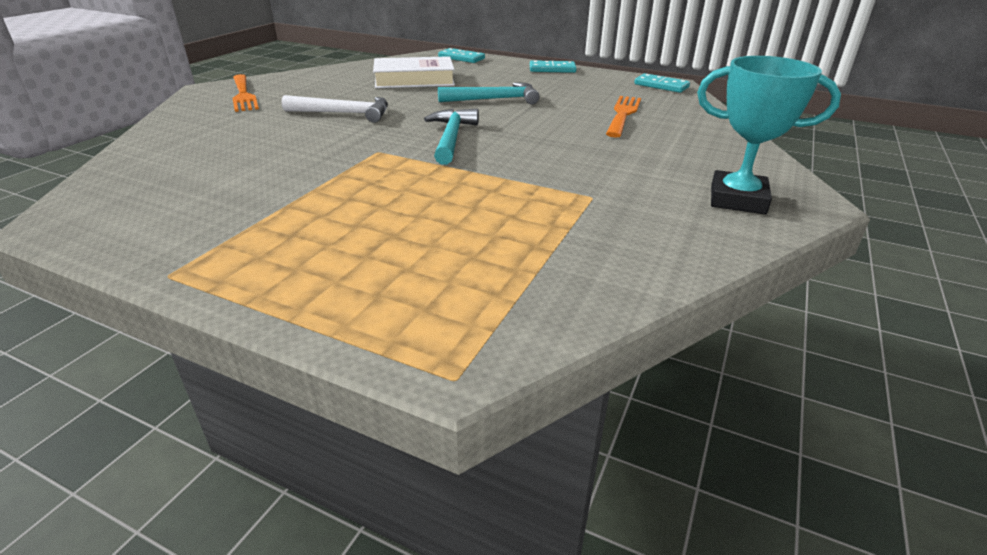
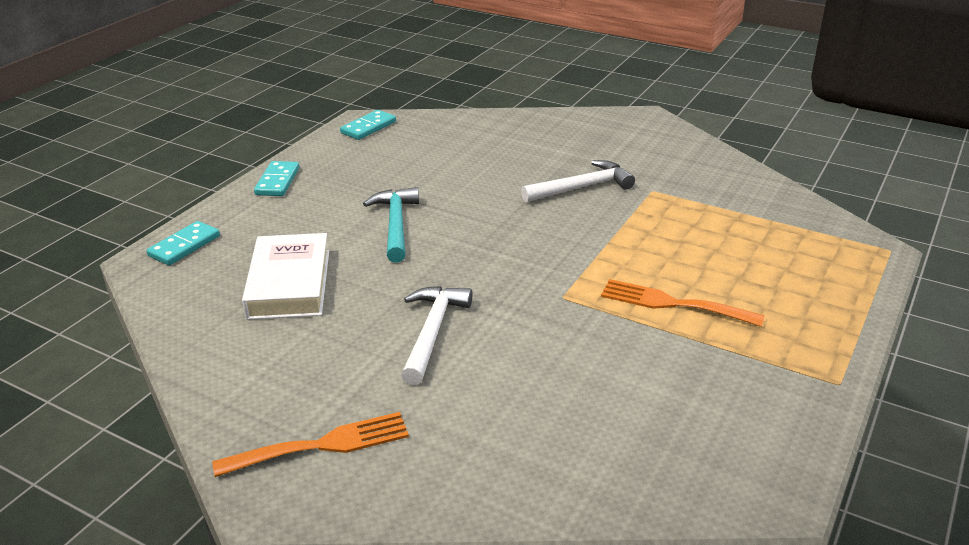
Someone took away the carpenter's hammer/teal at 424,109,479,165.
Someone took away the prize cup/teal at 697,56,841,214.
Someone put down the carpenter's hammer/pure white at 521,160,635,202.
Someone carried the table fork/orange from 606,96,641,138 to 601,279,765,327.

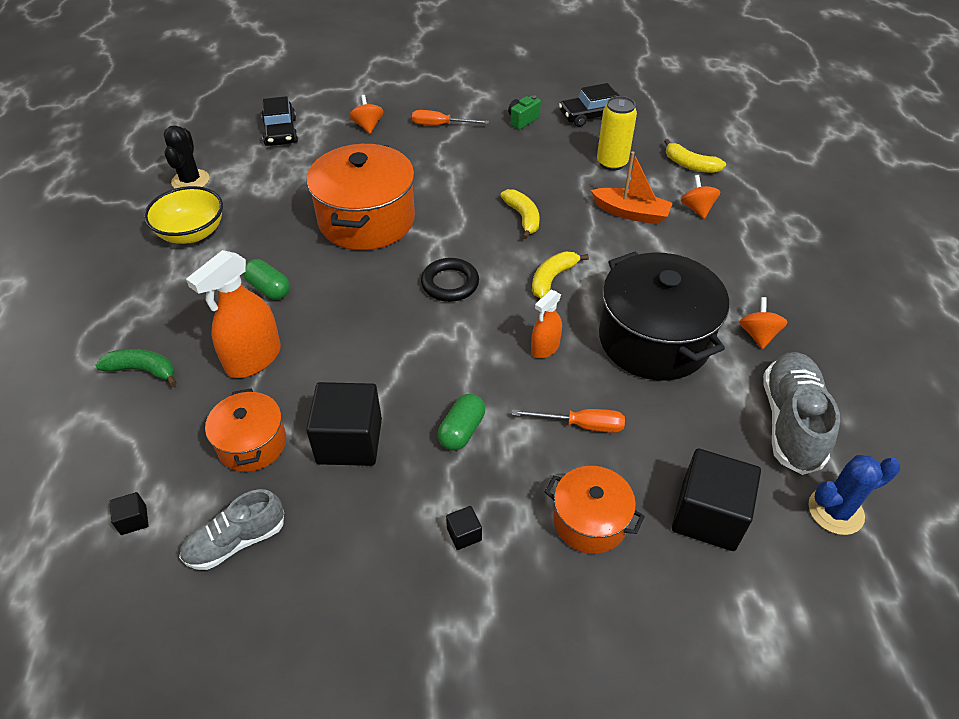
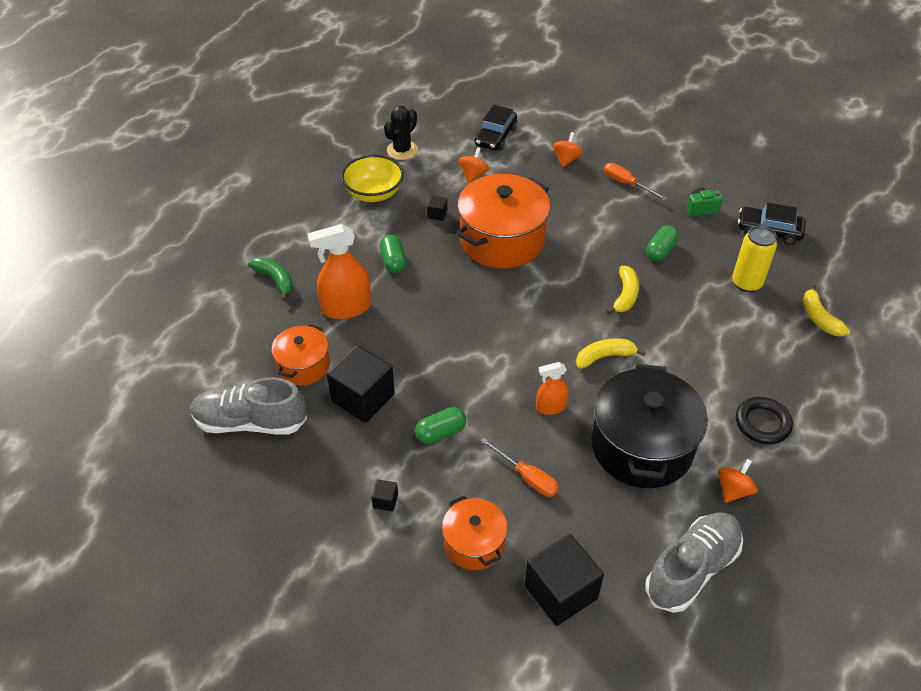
Someone took away the sailboat/orange at 591,151,673,225.
Someone took away the prickly plant/royal blue at 808,455,900,535.
Someone put down the pill shape/leaf-green at 646,225,679,261.
Someone carried the solid cube/jet-black from 110,492,149,535 to 427,196,447,221.
Someone carried the ring/jet-black from 421,258,479,302 to 736,397,793,444.
Someone carried the whirligig/orange from 681,175,720,219 to 458,147,489,183.
Someone scaled the lace-up shoe/grey at 179,489,284,570 by 1.51.

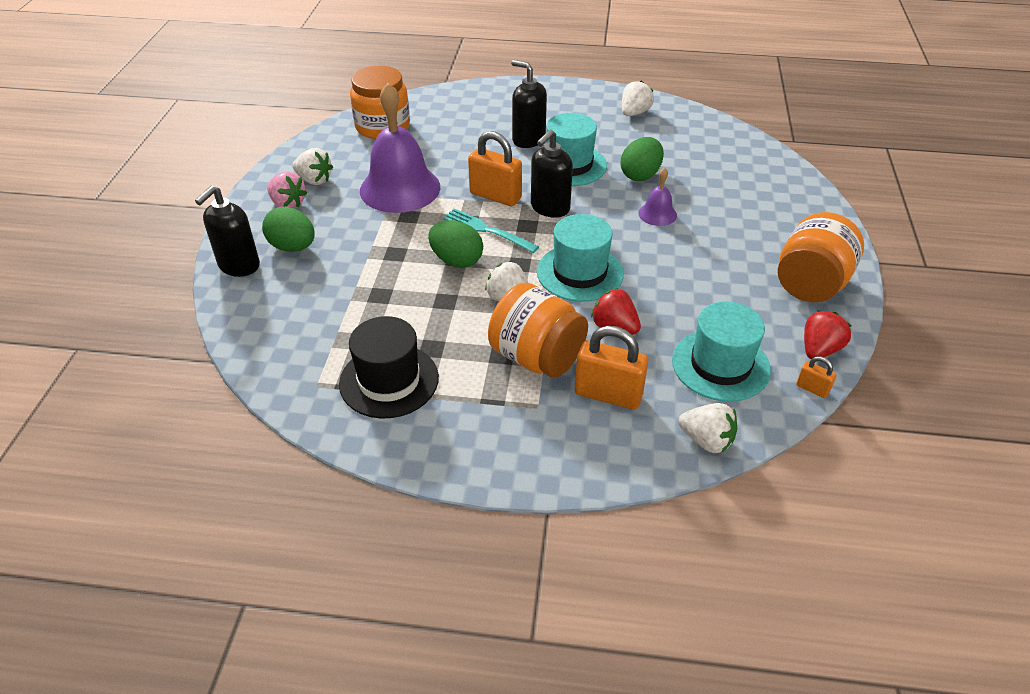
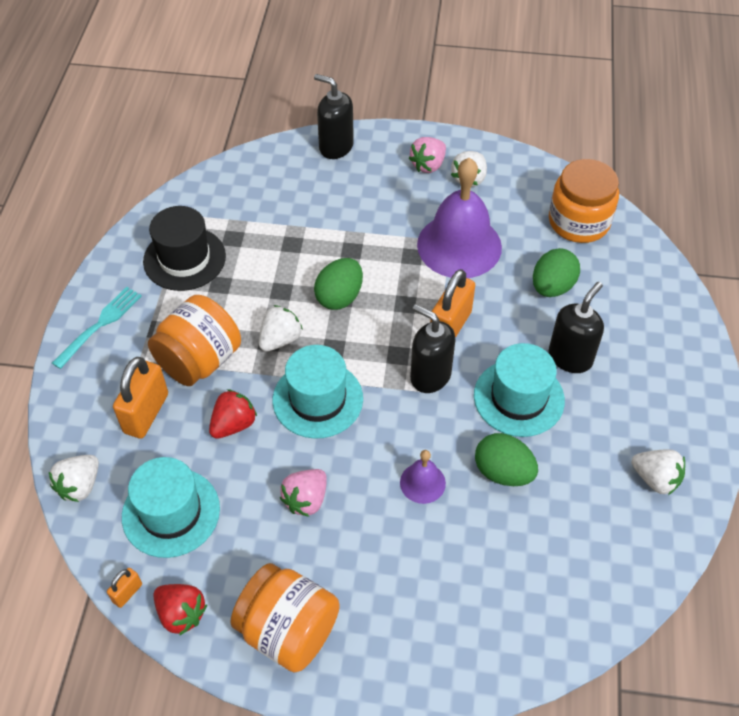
Someone put down the berry/rose-pink at 280,469,327,517.
Someone carried the egg shape/leaf-green from 262,207,315,252 to 533,248,580,297.
Someone carried the table fork/teal from 443,209,539,253 to 52,287,142,369.

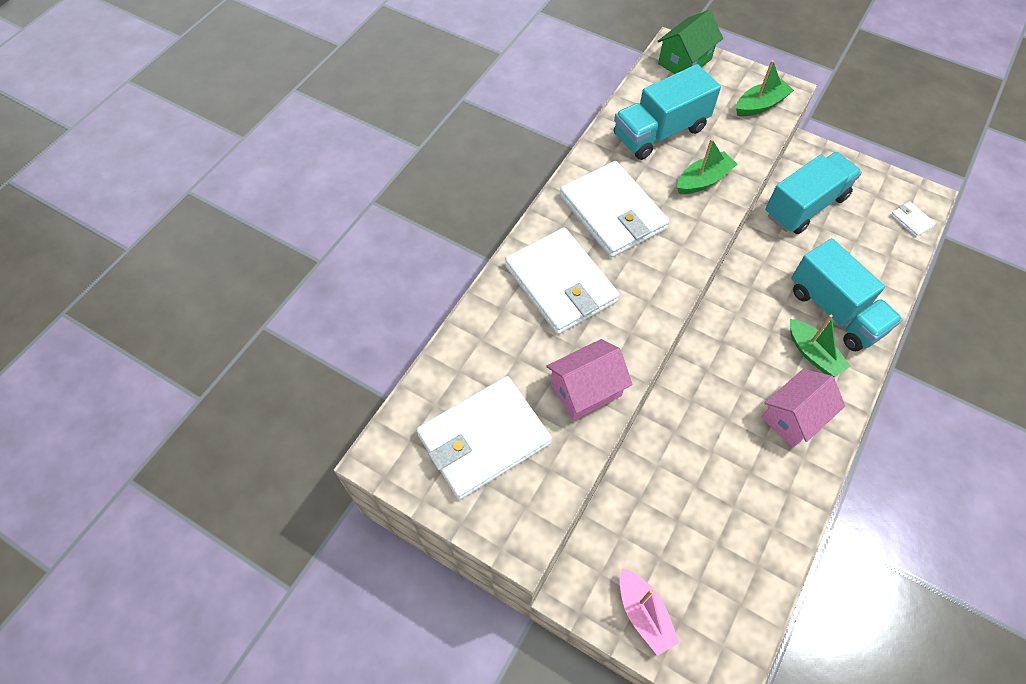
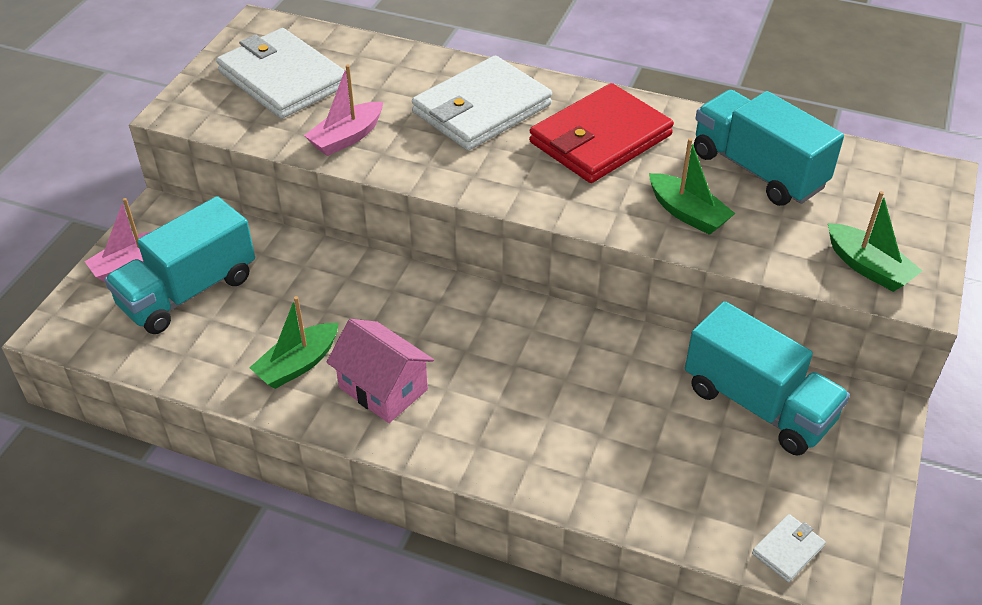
Someone took away the cottage/leaf-green at 657,10,723,74.
Someone carried the sailboat/leaf-green from 790,315,850,377 to 249,296,339,389.
Someone carried the toy truck/teal from 791,238,903,351 to 104,196,255,334.
Someone swapped the cottage/rose-pink at 546,339,633,421 for the sailboat/rose-pink at 304,65,383,156.
Someone repainted the wallet/pure white at 560,161,669,258, which became the wallet/red at 529,83,674,183.

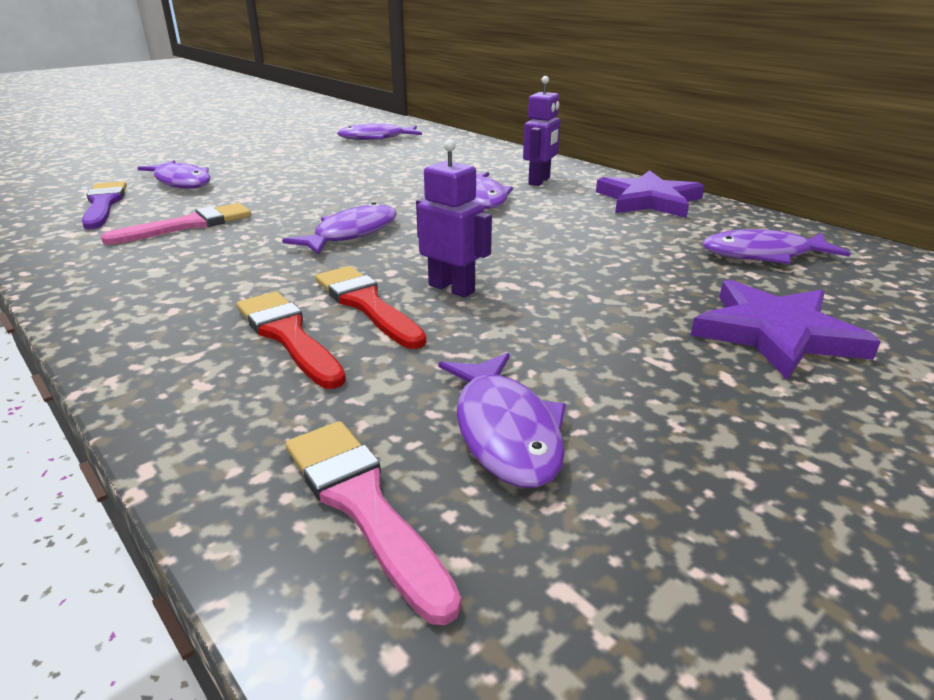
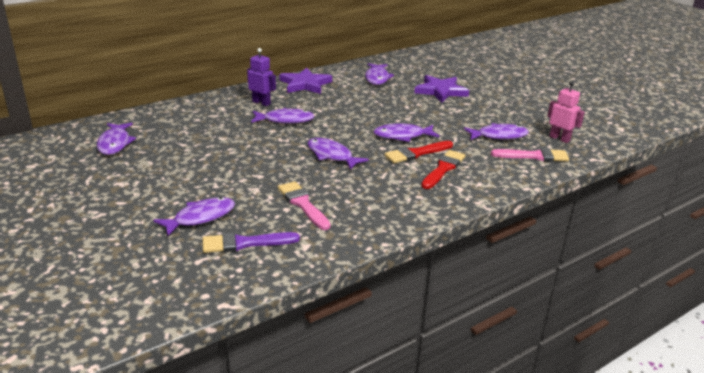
Someone put down the toy robot/rose-pink at 547,81,585,143.
Someone swapped the toy robot/purple at 416,139,492,297 for the toy fish/purple at 374,123,439,142.
Someone rotated the paintbrush/red at 237,291,346,389 by 150 degrees clockwise.
Someone rotated the paintbrush/rose-pink at 286,421,461,625 by 150 degrees counterclockwise.

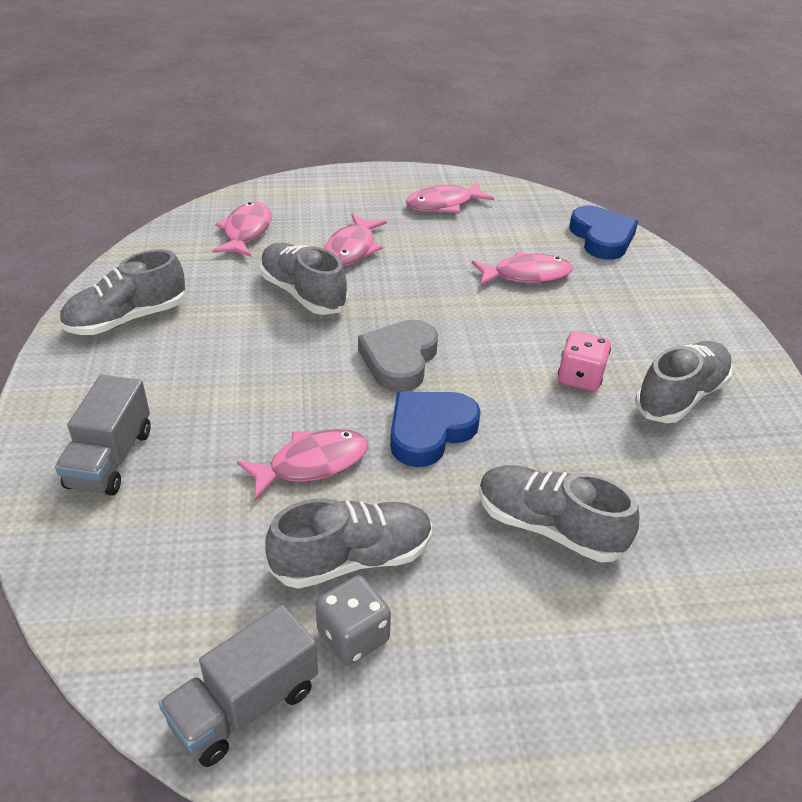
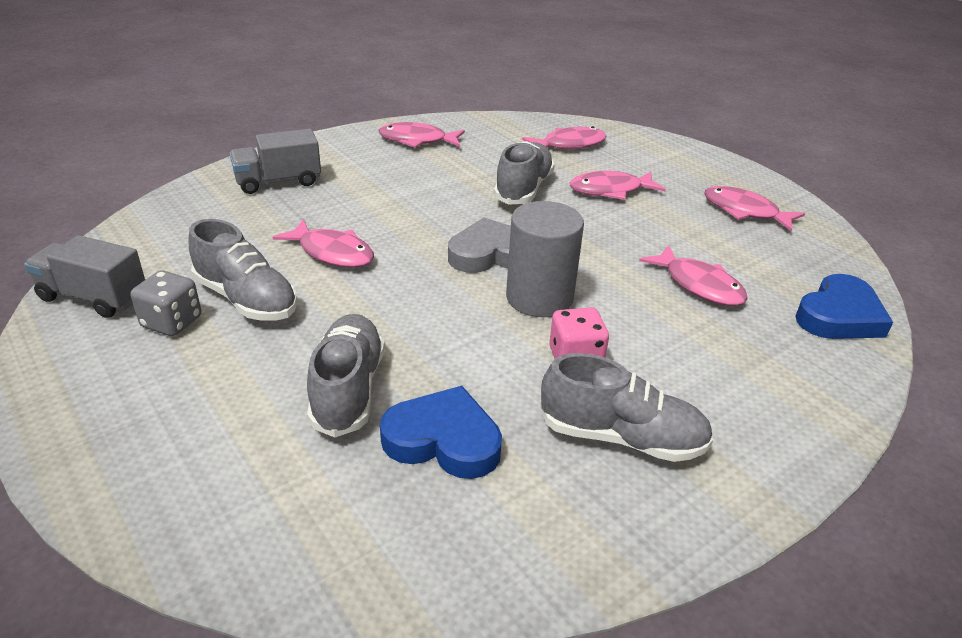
Someone put down the cylinder/grey at 506,201,584,317.
Someone carried the heart shape/royal blue from 390,392,481,467 to 380,386,502,479.
Someone swapped the lace-up shoe/grey at 59,249,185,335 for the toy fish/rose-pink at 379,122,465,148.

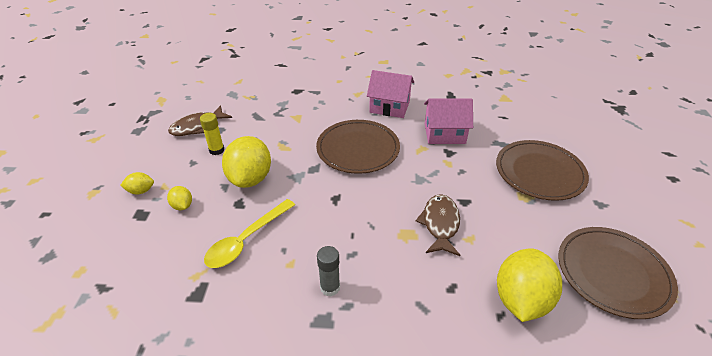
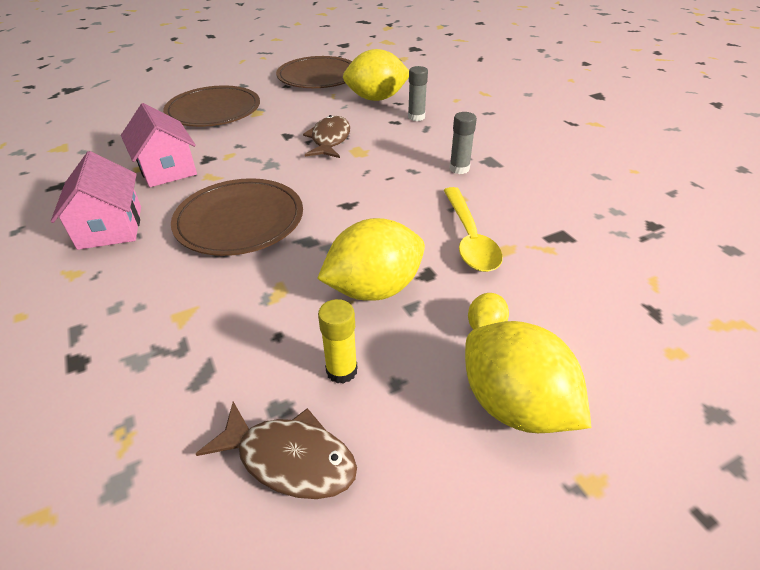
Someone put down the glue/grey at 408,66,428,121.
Someone rotated the tablespoon/golden at 204,199,295,268 by 75 degrees clockwise.
Someone rotated the toy fish/russet at 416,194,460,256 by 120 degrees clockwise.
Someone scaled the toy lemon/golden at 120,172,154,194 by 2.15.

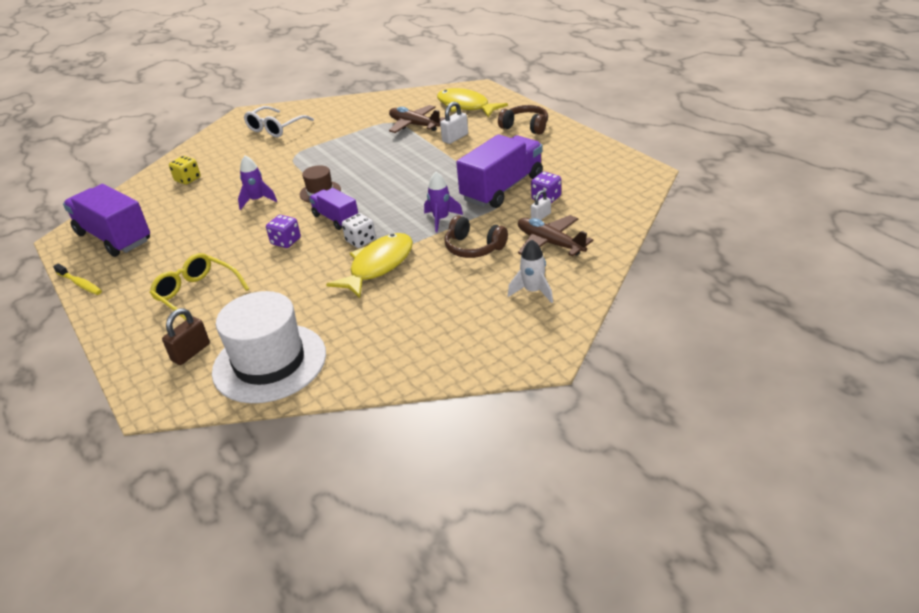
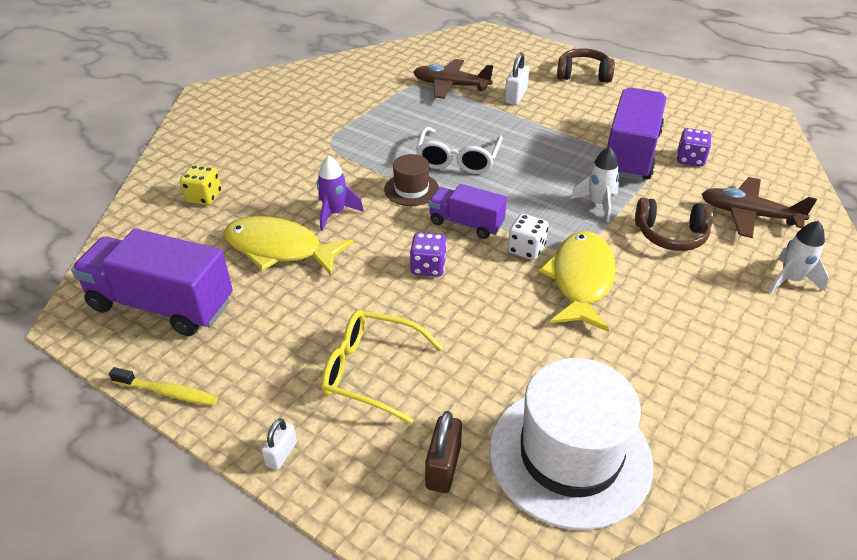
Someone carried the glasses/pure white from 244,106,314,137 to 416,127,503,174.
Someone carried the toy fish/golden from 437,88,508,117 to 224,216,354,275.
Someone carried the small lock/pure white from 531,190,551,220 to 262,418,297,470.
Someone repainted the spaceship/purple at 424,172,463,232, which became the spaceship/pure white at 570,147,619,222.

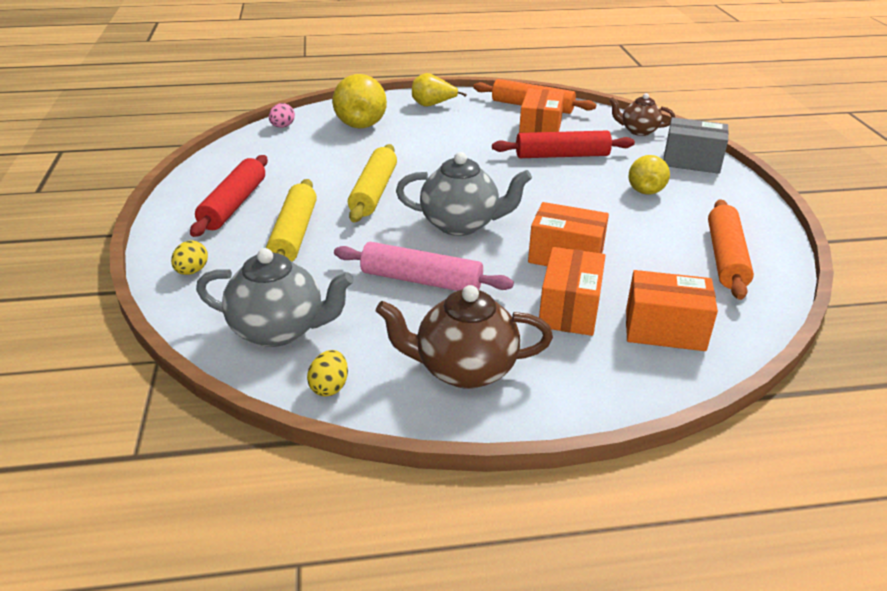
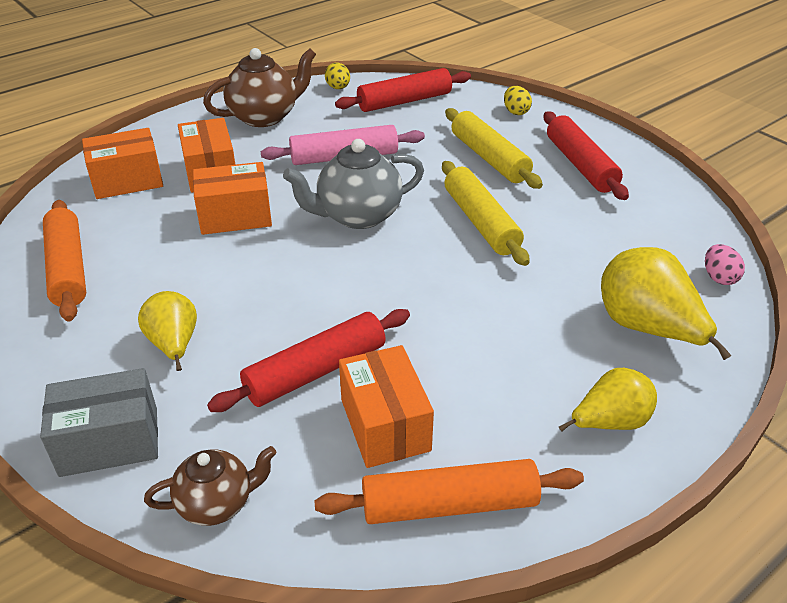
Someone swapped the teapot/grey at 196,248,354,347 for the dough roller/red at 335,68,471,112.

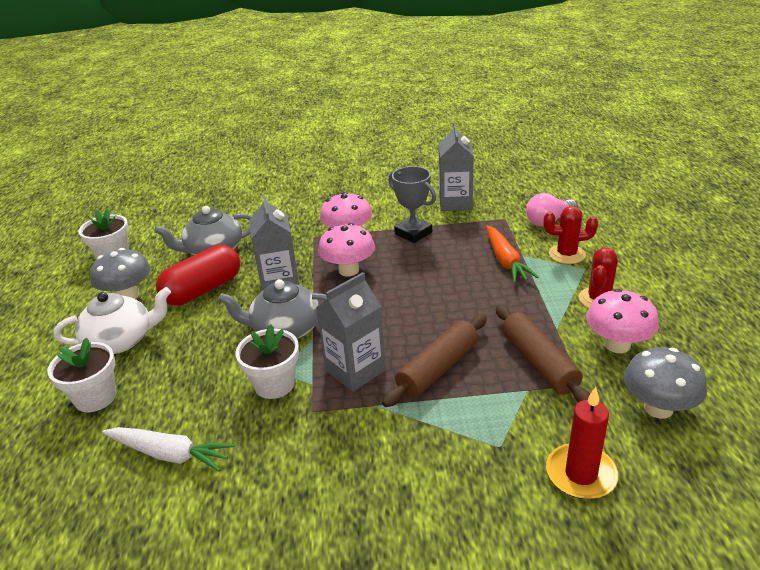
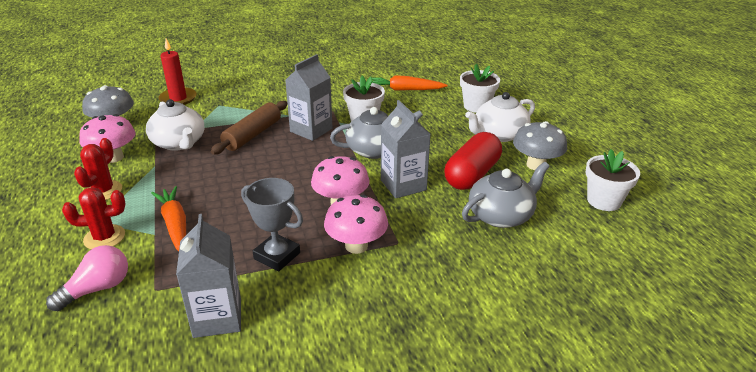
Someone swapped the dough roller/russet at 496,305,590,403 for the teapot/pure white at 146,99,205,151.
Someone repainted the toy carrot/pure white at 102,427,235,472, which became the toy carrot/orange at 372,75,448,91.

